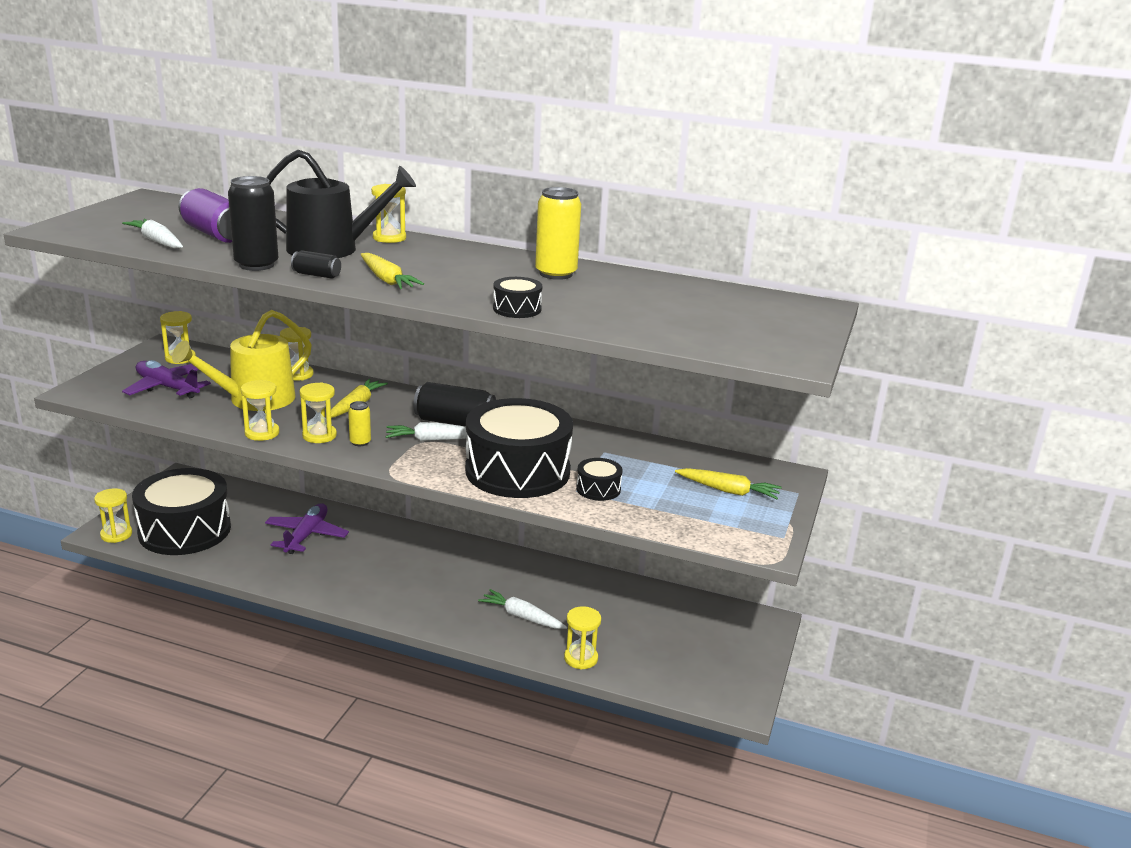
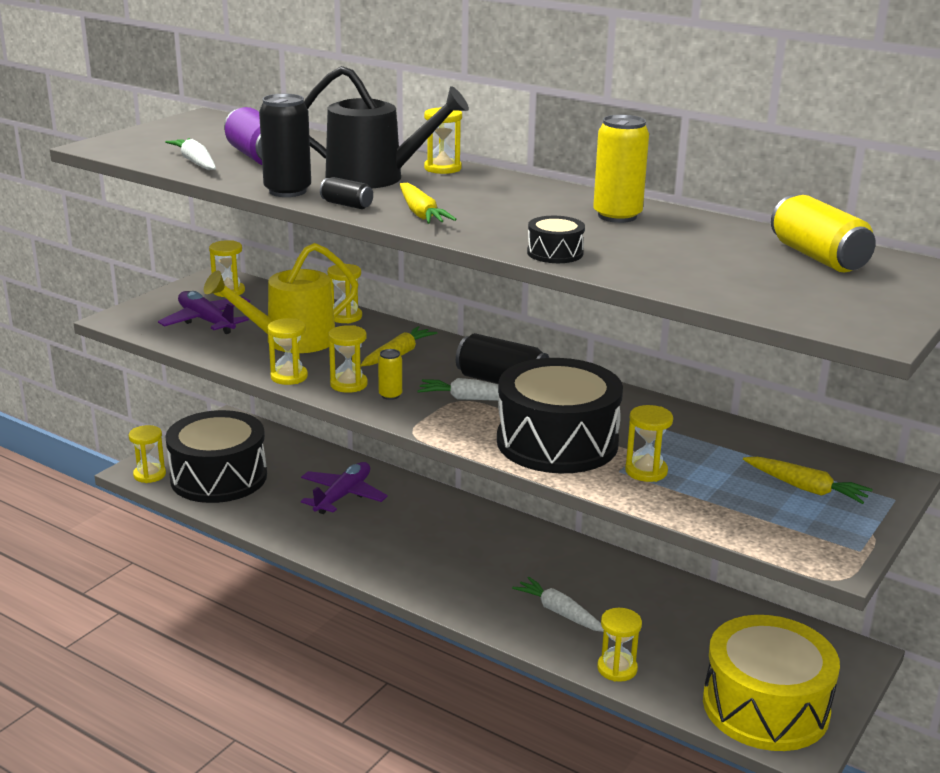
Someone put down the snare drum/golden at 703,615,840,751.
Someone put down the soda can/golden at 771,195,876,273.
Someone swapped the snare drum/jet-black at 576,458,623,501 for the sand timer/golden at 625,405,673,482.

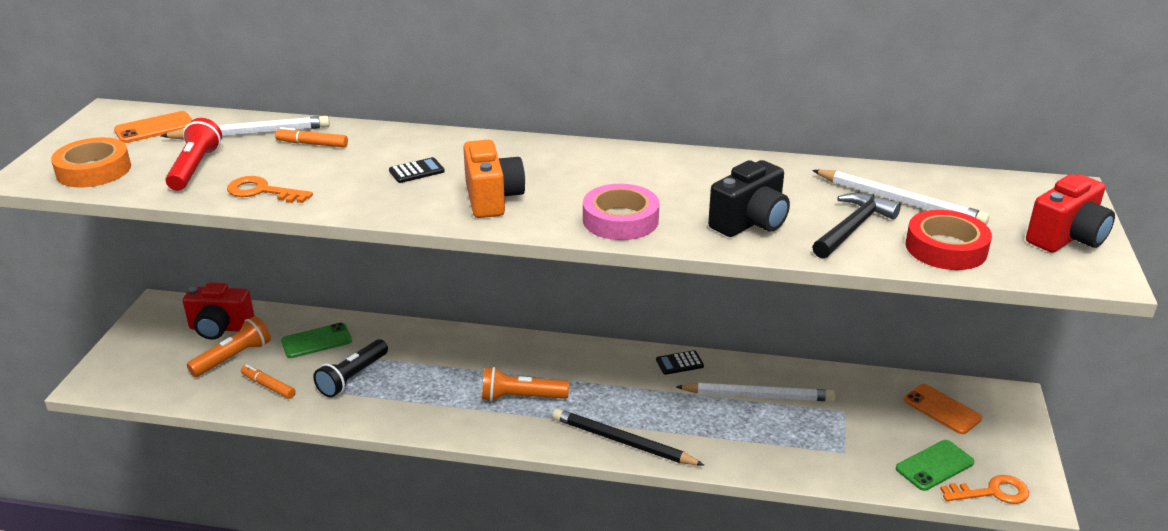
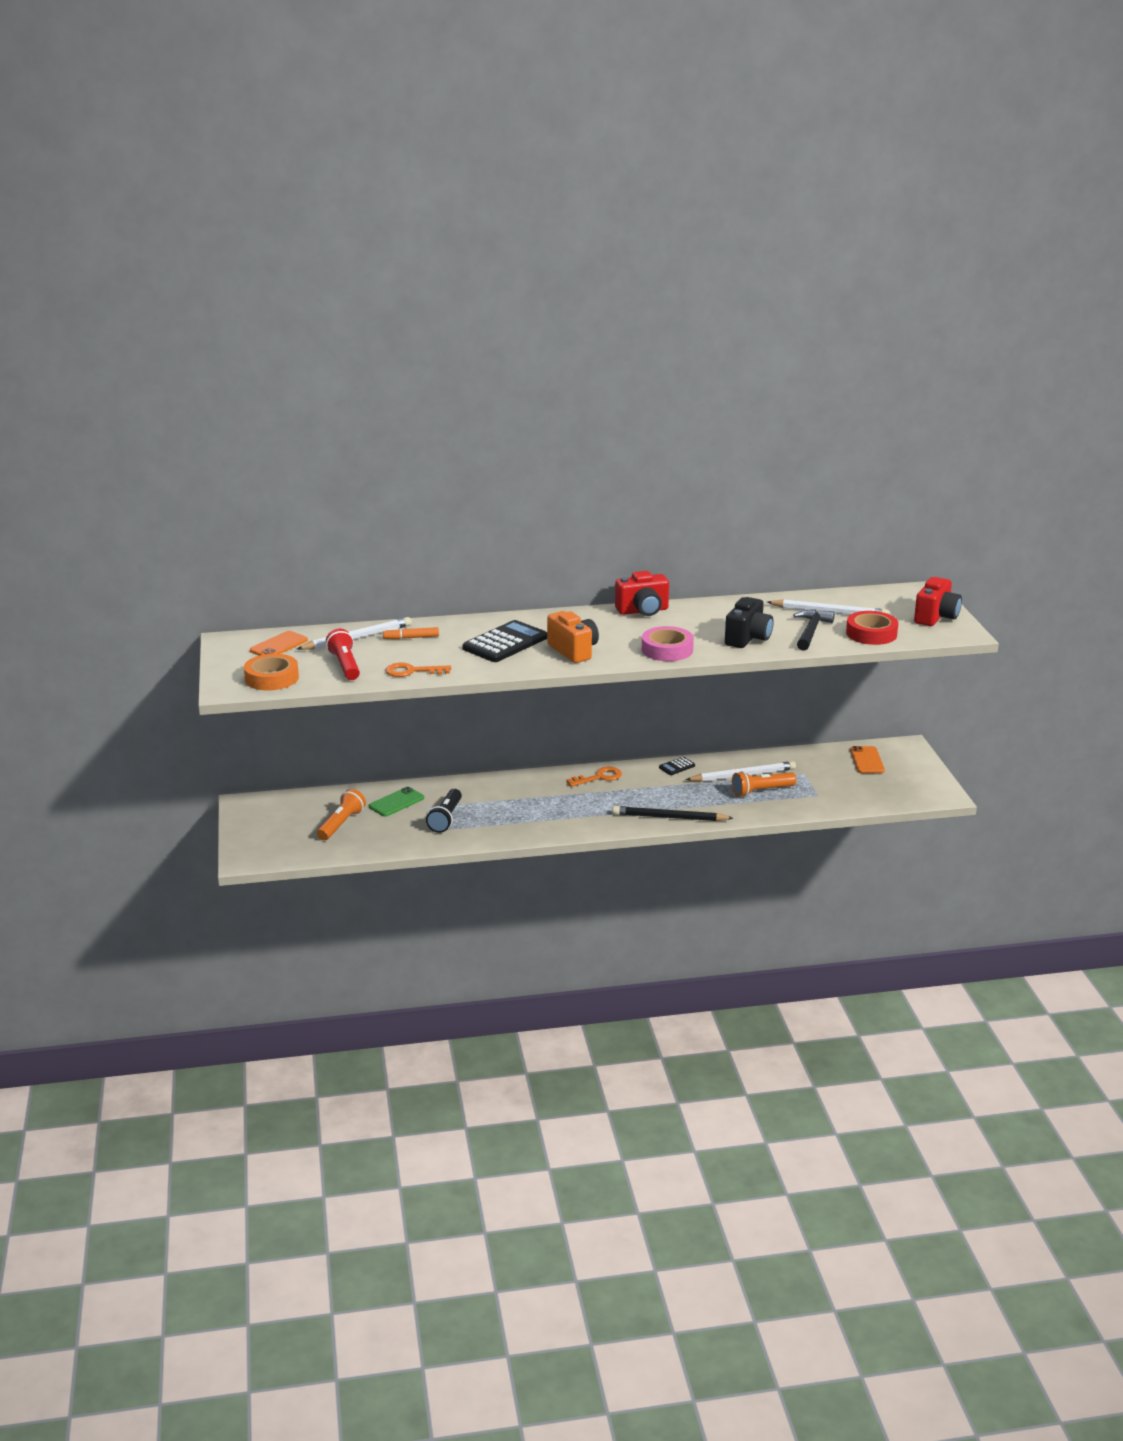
Someone took away the marker/orange at 241,364,295,399.
Someone took away the smartphone/leaf-green at 896,440,974,491.
Someone carried the photo camera/red from 183,282,254,340 to 615,571,669,616.
Someone carried the pocket torch/orange from 482,367,569,402 to 732,771,796,797.
Someone carried the key/orange from 940,475,1029,504 to 567,766,622,787.
Someone rotated the smartphone/orange at 904,384,982,434 by 60 degrees clockwise.
Someone scaled the adding machine/jet-black at 389,157,445,183 by 2.19.

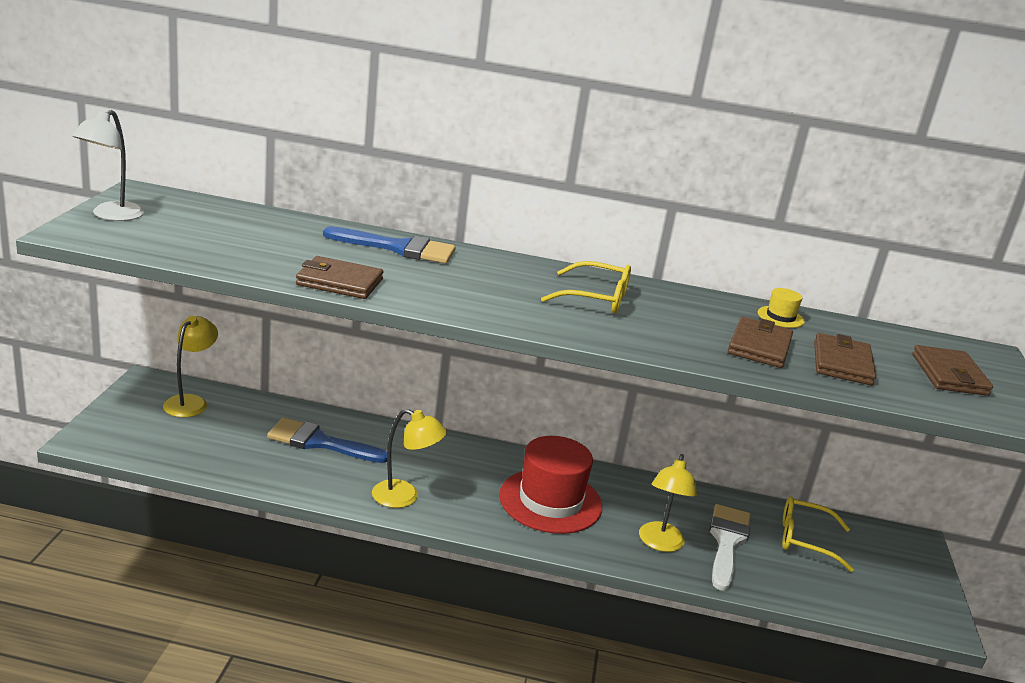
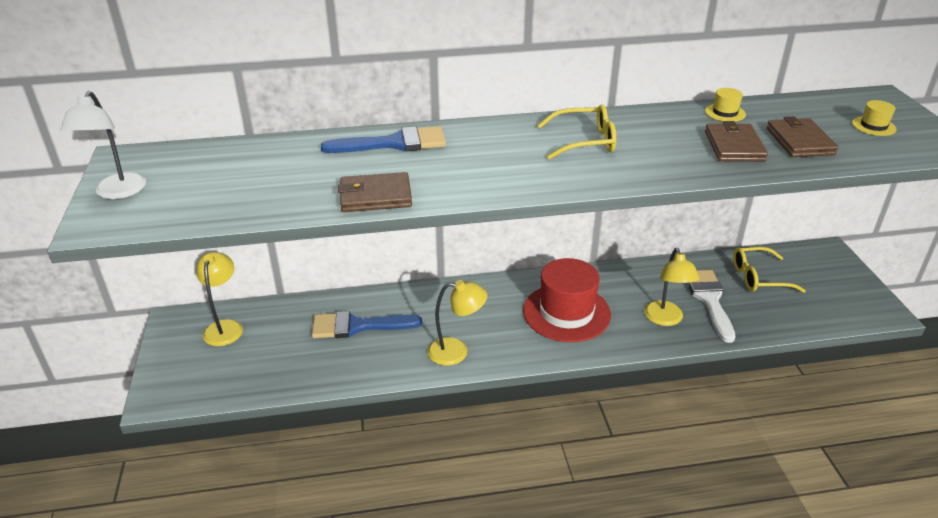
Someone swapped the wallet/russet at 912,345,993,396 for the hat/golden at 852,100,897,136.

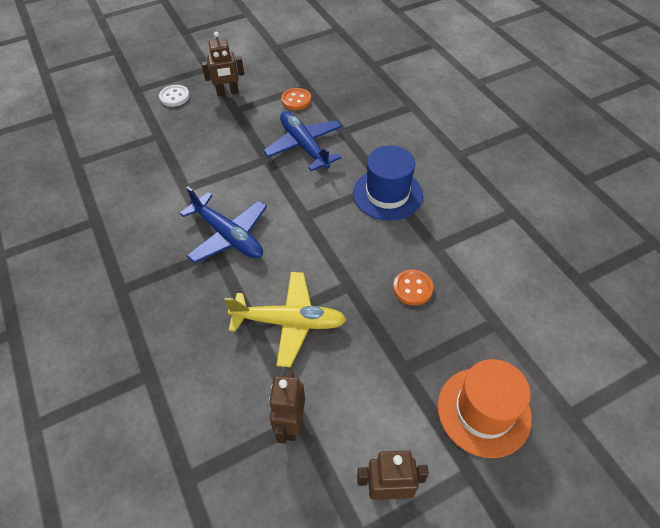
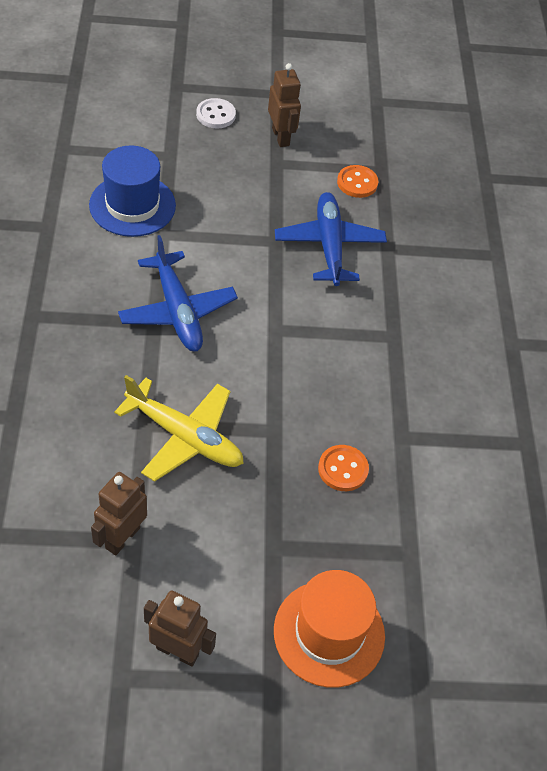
Someone carried the hat/royal blue from 353,145,423,221 to 89,145,176,237.
Someone rotated the toy robot/russet at 201,32,244,97 by 120 degrees counterclockwise.

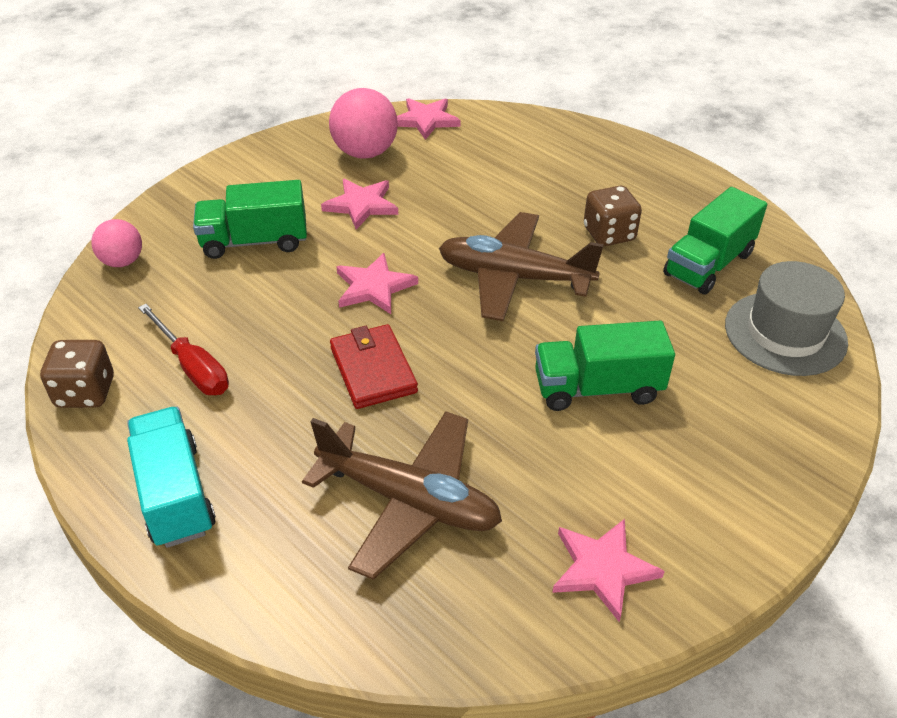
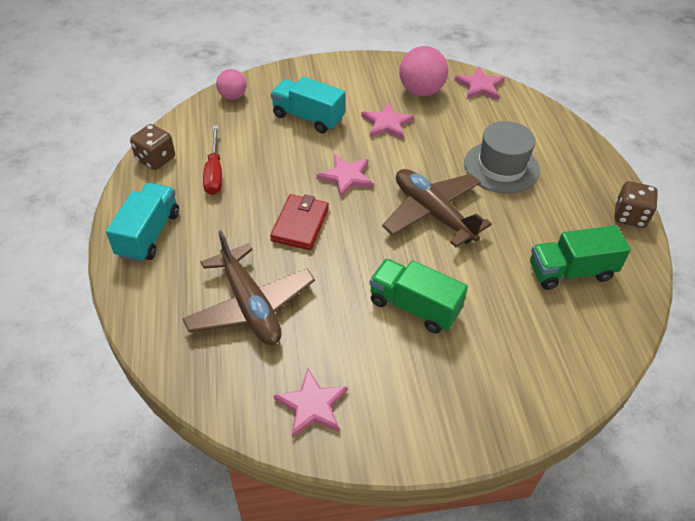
Someone carried the game die/russet from 584,186,642,246 to 614,181,658,228.
Someone carried the hat/grey from 725,261,848,376 to 464,121,540,194.
Someone repainted the toy truck/leaf-green at 193,180,307,259, which became the toy truck/teal at 271,77,345,133.

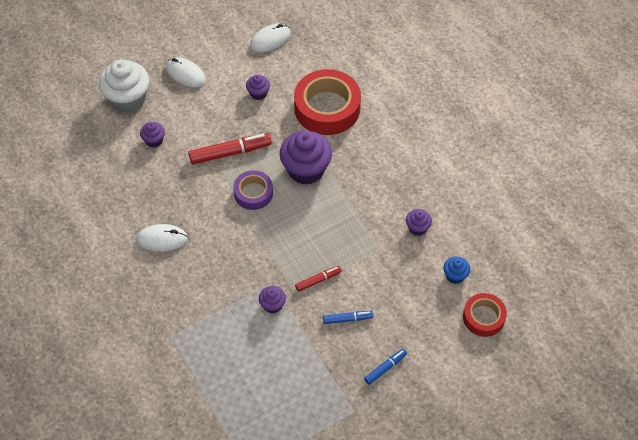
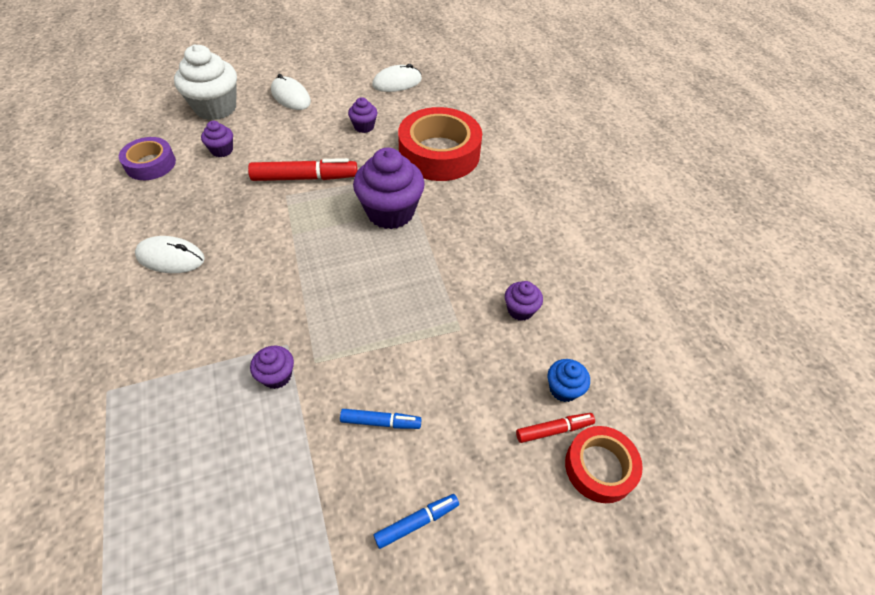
Someone carried the roll of tape/purple from 233,170,273,210 to 119,137,176,180.
Someone carried the marker/red from 295,266,342,292 to 516,413,595,443.

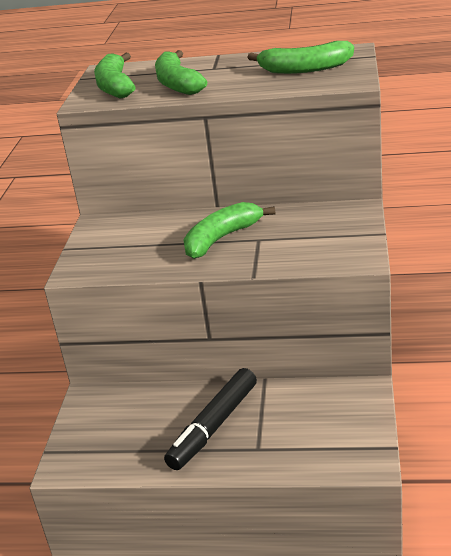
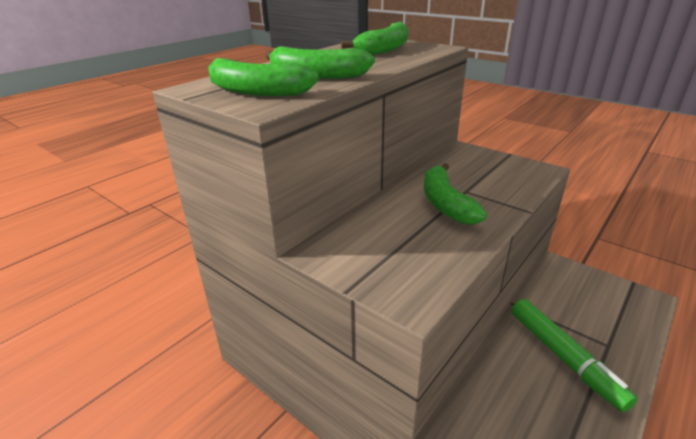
Someone repainted the marker/jet-black at 164,368,257,470, which became the marker/leaf-green at 511,299,637,412.

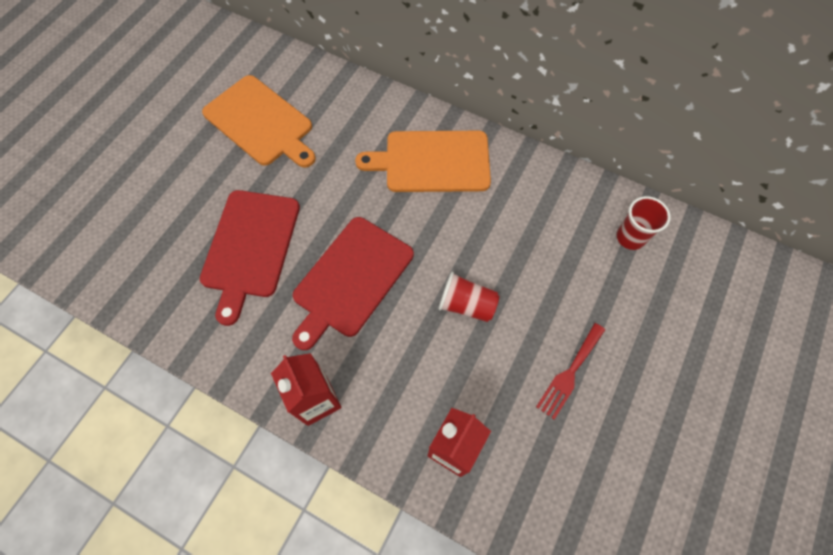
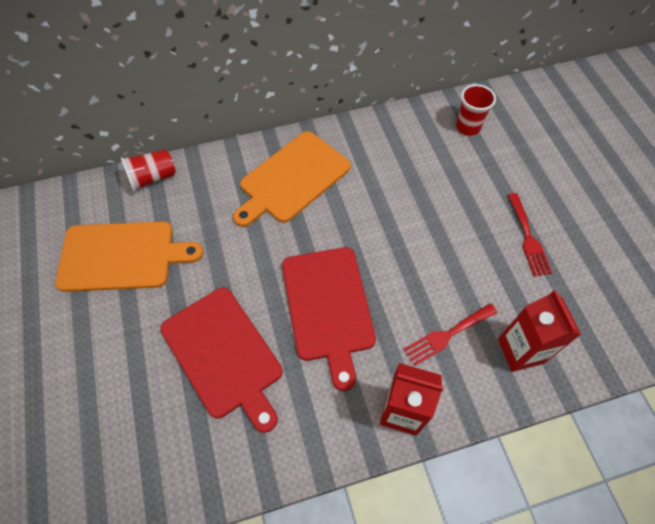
Someone put down the table fork/red at 404,303,498,366.
Someone carried the tumbler/red from 438,272,499,322 to 121,149,176,192.

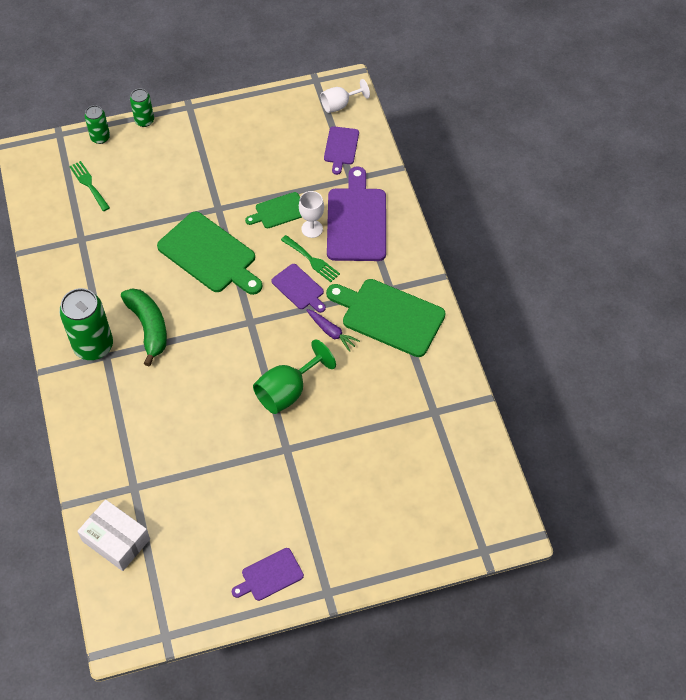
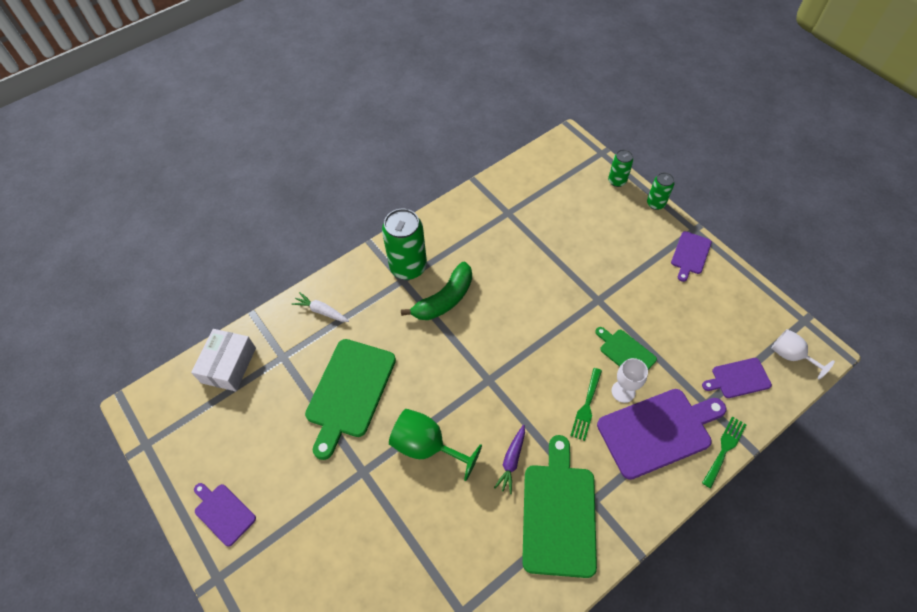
Someone put down the toy carrot/pure white at 291,292,349,322.
Someone carried the table fork/leaf-green from 69,161,110,211 to 702,416,747,488.
Someone carried the bread board/leaf-green from 157,212,262,295 to 305,339,396,460.
Someone carried the bread board/purple from 271,264,326,313 to 671,231,712,282.

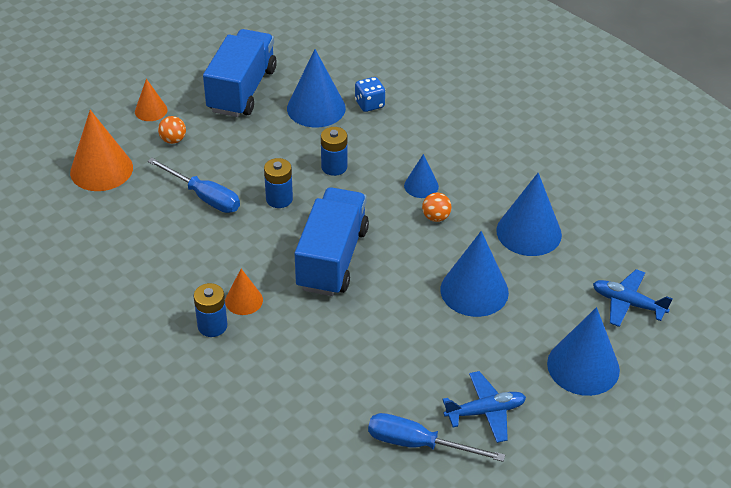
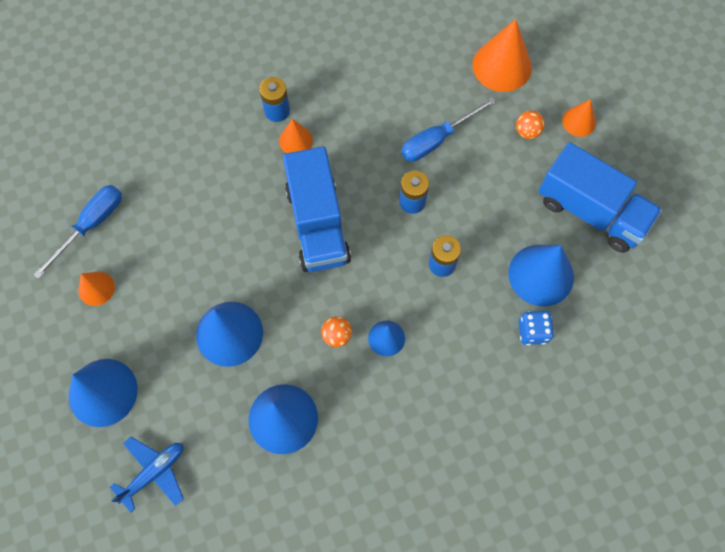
Someone swapped the toy plane/royal blue at 442,371,526,443 for the cone/orange at 78,272,115,306.
Someone rotated the toy truck/royal blue at 295,187,369,296 by 45 degrees clockwise.

